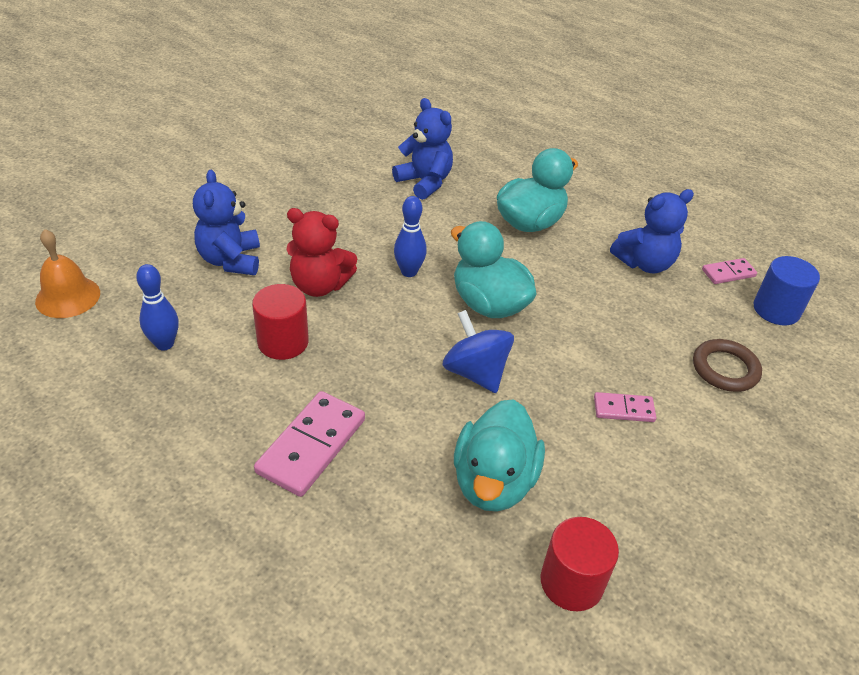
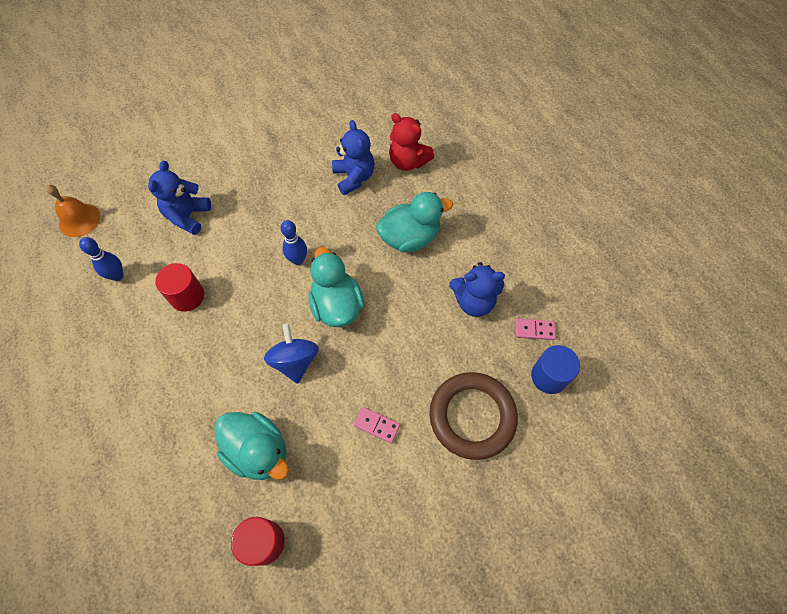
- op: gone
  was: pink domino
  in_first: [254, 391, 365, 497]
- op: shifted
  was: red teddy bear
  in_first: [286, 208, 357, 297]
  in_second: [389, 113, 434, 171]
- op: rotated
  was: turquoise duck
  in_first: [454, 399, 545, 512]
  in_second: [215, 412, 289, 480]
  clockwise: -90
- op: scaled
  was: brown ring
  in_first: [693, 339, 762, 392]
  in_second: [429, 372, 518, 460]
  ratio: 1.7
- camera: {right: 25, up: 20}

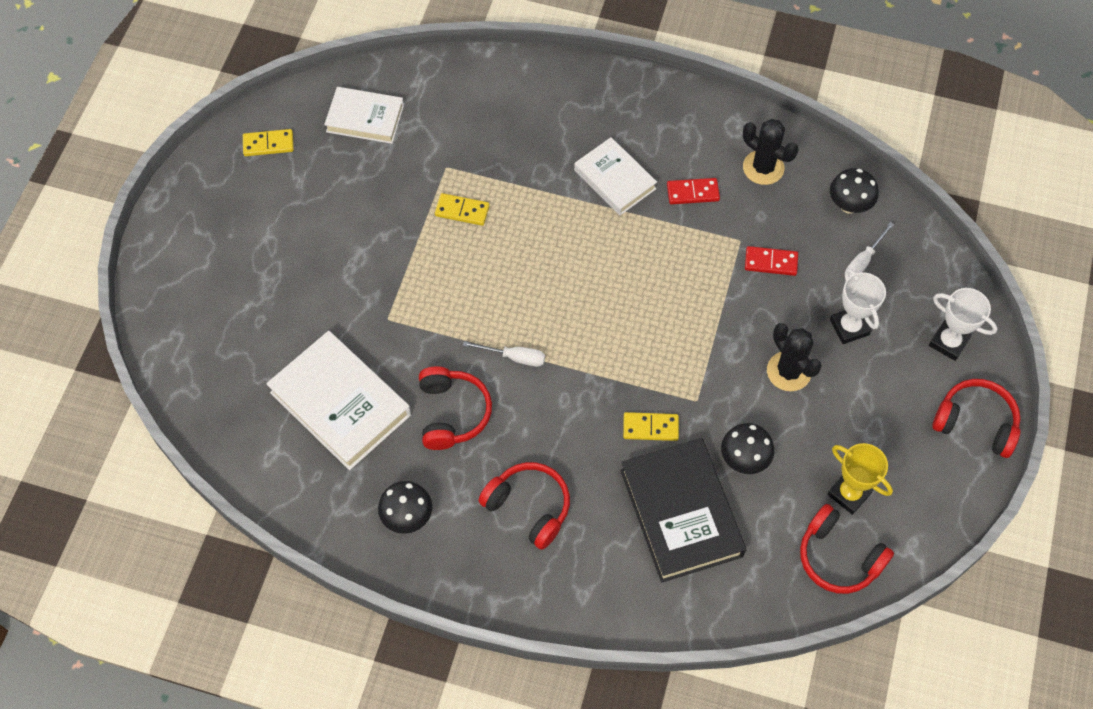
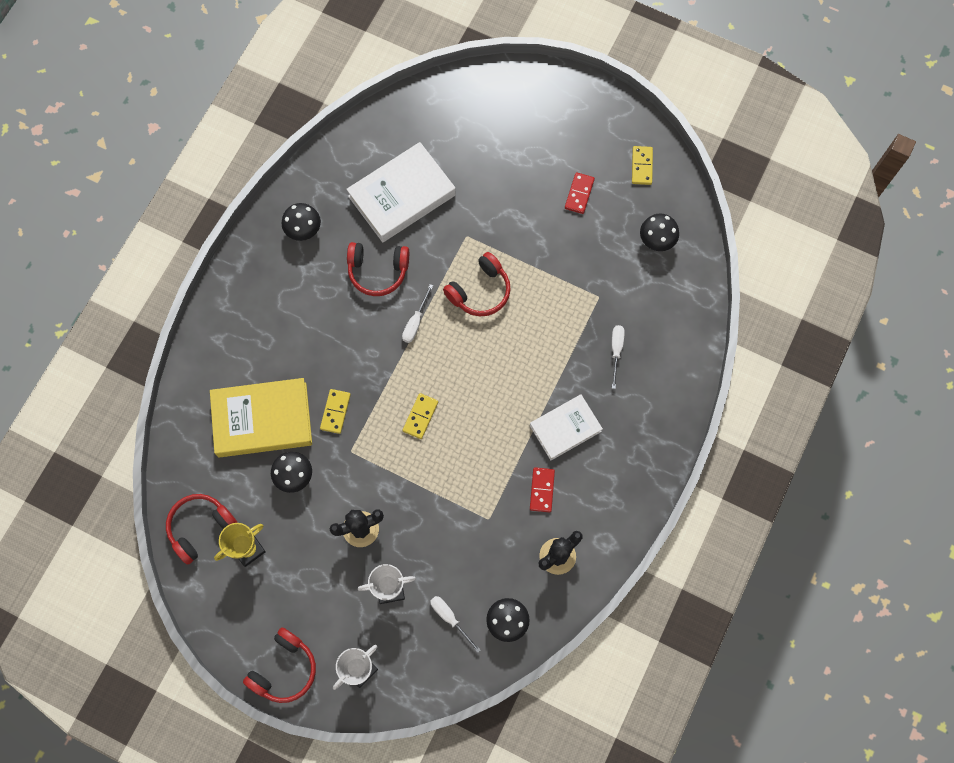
- op: swapped
  was: white book
  now: black mushroom
  in_first: [324, 87, 404, 144]
  in_second: [640, 214, 679, 251]
- op: shifted
  was: yellow domino
  in_first: [435, 193, 490, 226]
  in_second: [402, 393, 438, 439]
- op: shifted
  was: red headphones
  in_first: [478, 462, 570, 550]
  in_second: [443, 252, 511, 316]
- op: repainted
  was: black book
  now: yellow book
  in_first: [620, 438, 746, 583]
  in_second: [210, 378, 312, 458]
- op: shifted
  was: red domino
  in_first: [745, 246, 798, 276]
  in_second: [565, 172, 595, 214]
- op: new
  now: white screwdriver
  in_second: [611, 325, 625, 389]
- camera: {right: 100, up: 10}

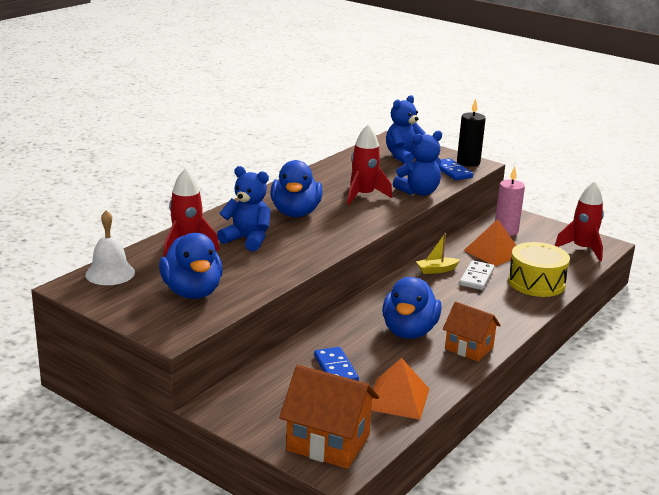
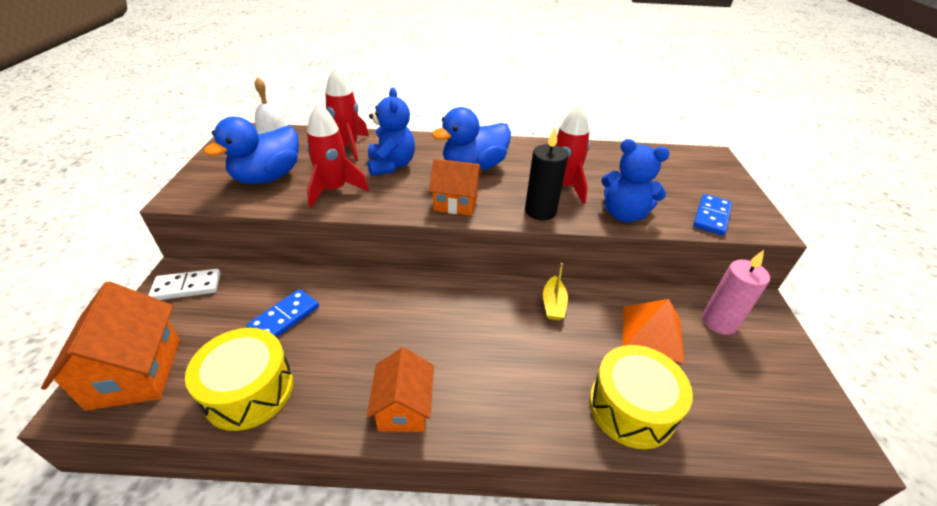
- op: swapped
  was: orange pyramid
  now: yellow drum
  in_first: [371, 358, 429, 420]
  in_second: [185, 328, 294, 431]
- op: gone
  was: blue duck
  in_first: [382, 277, 442, 339]
- op: gone
  was: blue teddy bear
  in_first: [386, 95, 425, 164]
- op: rotated
  was: yellow boat
  in_first: [416, 233, 460, 274]
  in_second: [543, 263, 568, 320]
  clockwise: -120
- op: shifted
  was: black candle
  in_first: [457, 99, 486, 167]
  in_second: [525, 128, 568, 220]
- op: shifted
  was: white domino
  in_first: [459, 260, 494, 290]
  in_second: [148, 269, 221, 300]
- op: shifted
  was: red rocket
  in_first: [555, 181, 604, 261]
  in_second: [306, 103, 369, 208]
- op: new
  now: orange house
  in_second: [429, 159, 482, 216]
- camera: {right: 55, up: 15}

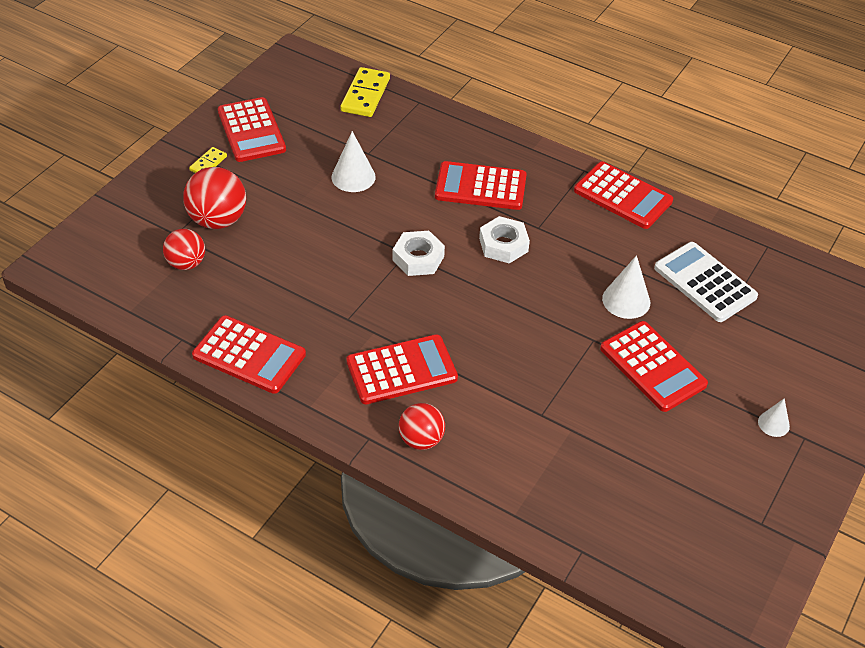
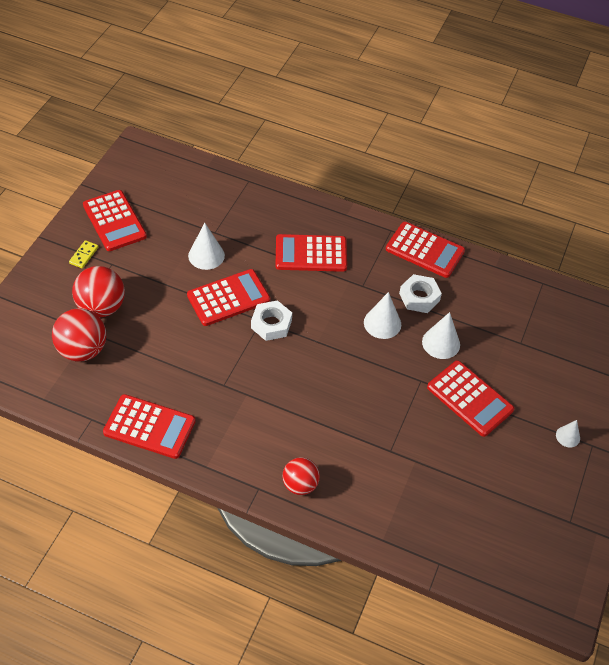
- op: scaled
  was: red ball
  in_first: [163, 229, 205, 270]
  in_second: [52, 308, 106, 362]
  ratio: 1.54
- op: gone
  was: yellow domino
  in_first: [340, 67, 390, 117]
- op: shifted
  was: red calculator
  in_first: [347, 334, 458, 404]
  in_second: [187, 269, 270, 326]
- op: shifted
  was: white nut
  in_first: [479, 216, 530, 264]
  in_second: [399, 274, 442, 313]
- op: gone
  was: white calculator
  in_first: [654, 242, 758, 322]
- op: new
  now: white cone
  in_second: [364, 292, 401, 339]
- camera: {right: -10, up: 5}

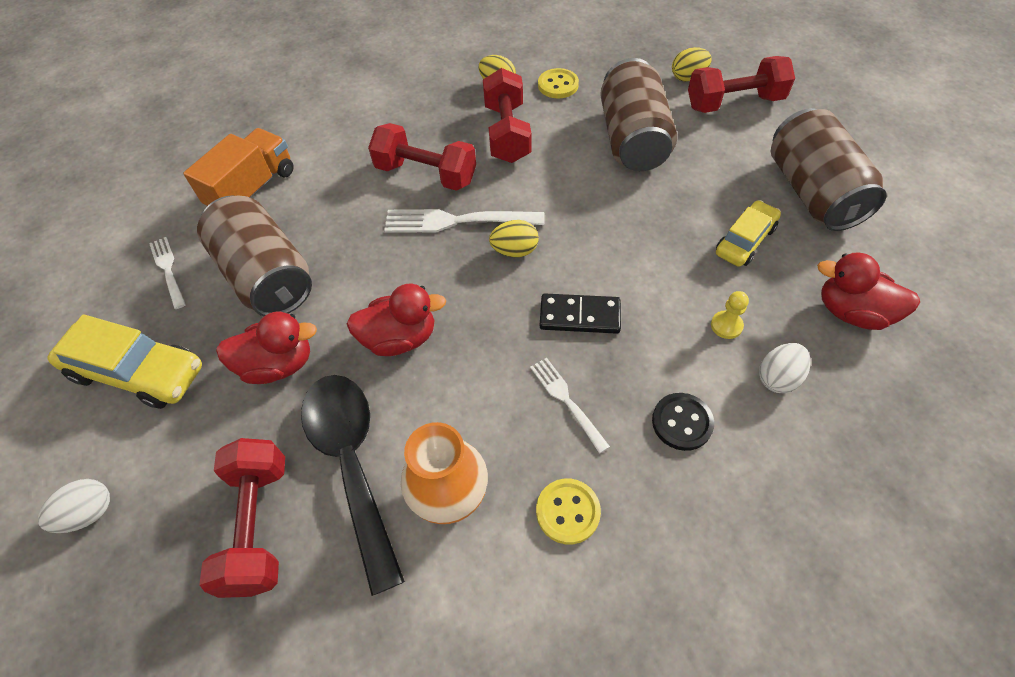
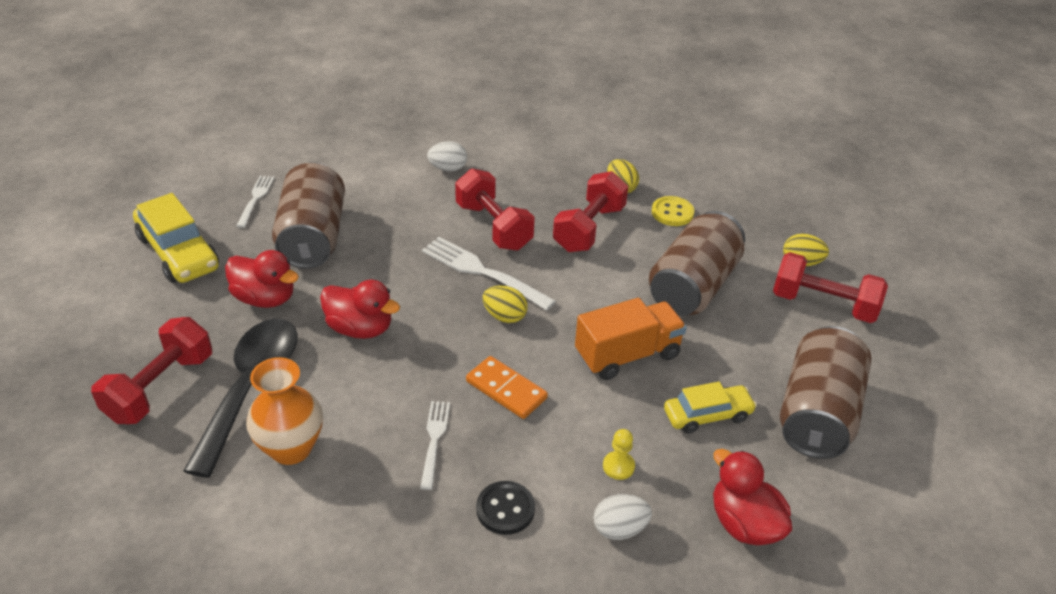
- op: shifted
  was: white egg
  in_first: [38, 479, 110, 533]
  in_second: [427, 141, 467, 172]
- op: shifted
  was: orange truck
  in_first: [183, 128, 294, 206]
  in_second: [575, 298, 687, 380]
- op: gone
  was: yellow button
  in_first: [536, 479, 601, 545]
- op: repainted
  was: black domino
  now: orange domino
  in_first: [540, 294, 621, 334]
  in_second: [466, 356, 548, 419]
- camera: {right: 30, up: -15}

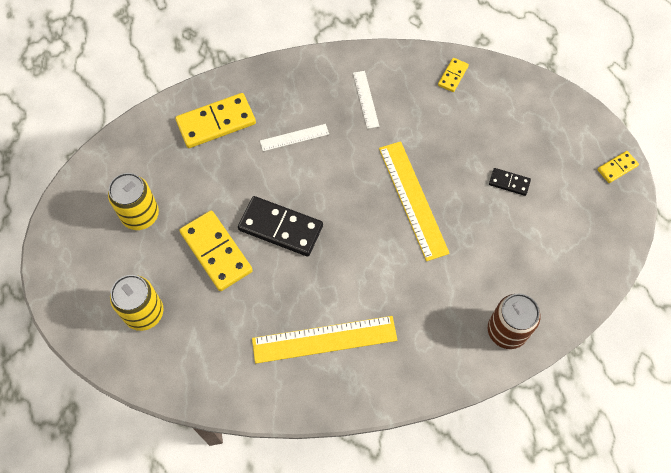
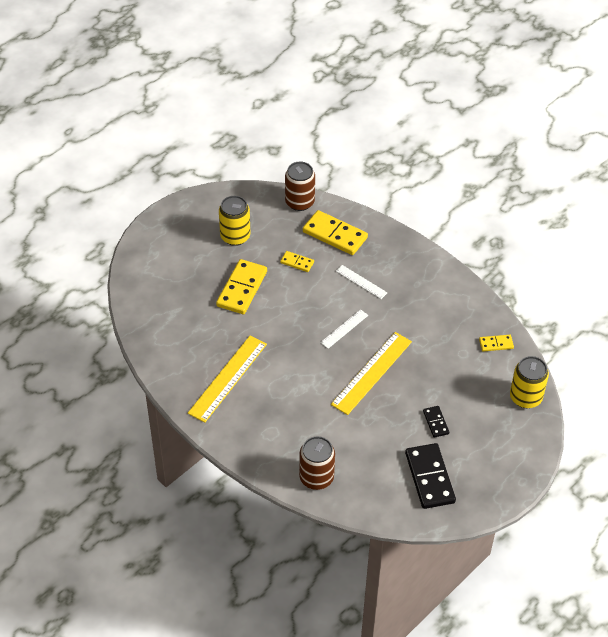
- op: shifted
  was: yellow can
  in_first: [110, 275, 163, 331]
  in_second: [510, 356, 549, 408]
- op: shifted
  was: black domino
  in_first: [238, 196, 323, 257]
  in_second: [405, 443, 456, 509]
- op: rotated
  was: yellow ruler
  in_first: [252, 316, 397, 364]
  in_second: [188, 336, 267, 423]
  clockwise: 75
- op: shifted
  was: white ruler
  in_first: [353, 71, 379, 129]
  in_second: [320, 309, 368, 349]
- op: shifted
  was: yellow domino
  in_first: [597, 151, 639, 183]
  in_second: [280, 251, 314, 272]
- op: new
  now: brown can
  in_second: [285, 162, 315, 211]
- camera: {right: 55, up: -15}

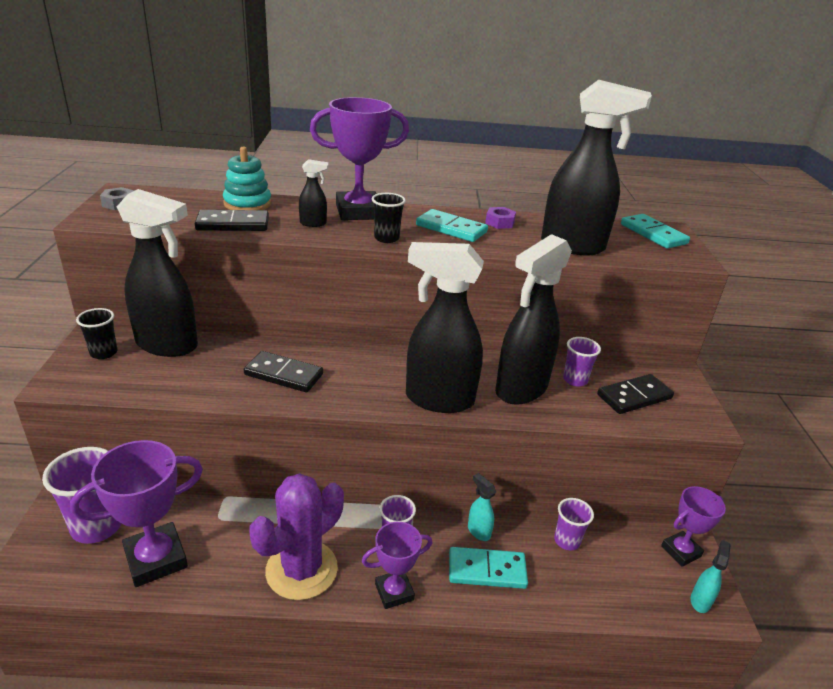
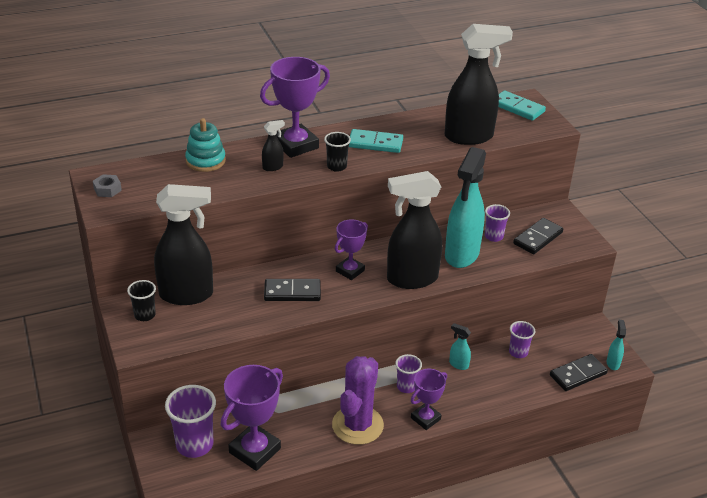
- op: shifted
  was: black domino
  in_first: [195, 210, 269, 231]
  in_second: [550, 354, 608, 391]
- op: gone
  was: turquoise domino
  in_first: [449, 547, 528, 589]
- op: gone
  was: purple nut
  in_first: [485, 207, 516, 229]
- op: repainted
  was: black spray bottle
  now: turquoise spray bottle
  in_first: [495, 234, 572, 405]
  in_second: [445, 147, 486, 268]
- op: shifted
  was: purple trophy
  in_first: [661, 486, 726, 567]
  in_second: [335, 219, 368, 280]
- camera: {right: -20, up: 5}

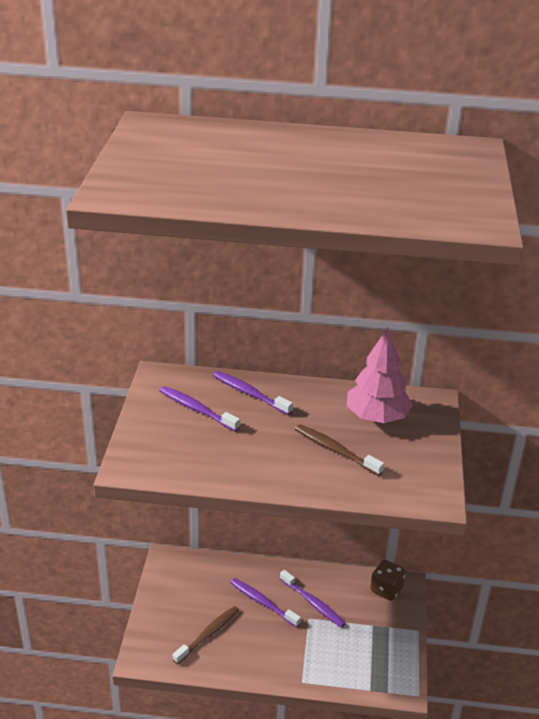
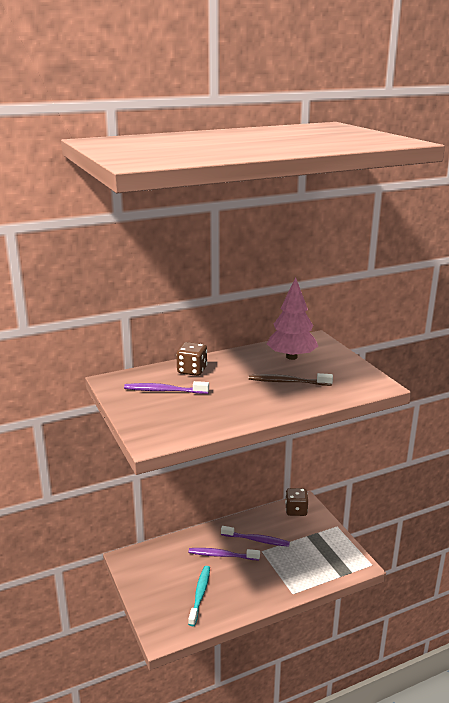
- op: repainted
  was: brown toothbrush
  now: turquoise toothbrush
  in_first: [173, 606, 239, 664]
  in_second: [188, 566, 210, 626]
- op: swapped
  was: purple toothbrush
  now: brown dice
  in_first: [213, 371, 293, 415]
  in_second: [176, 342, 207, 376]
- camera: {right: -30, up: -10}

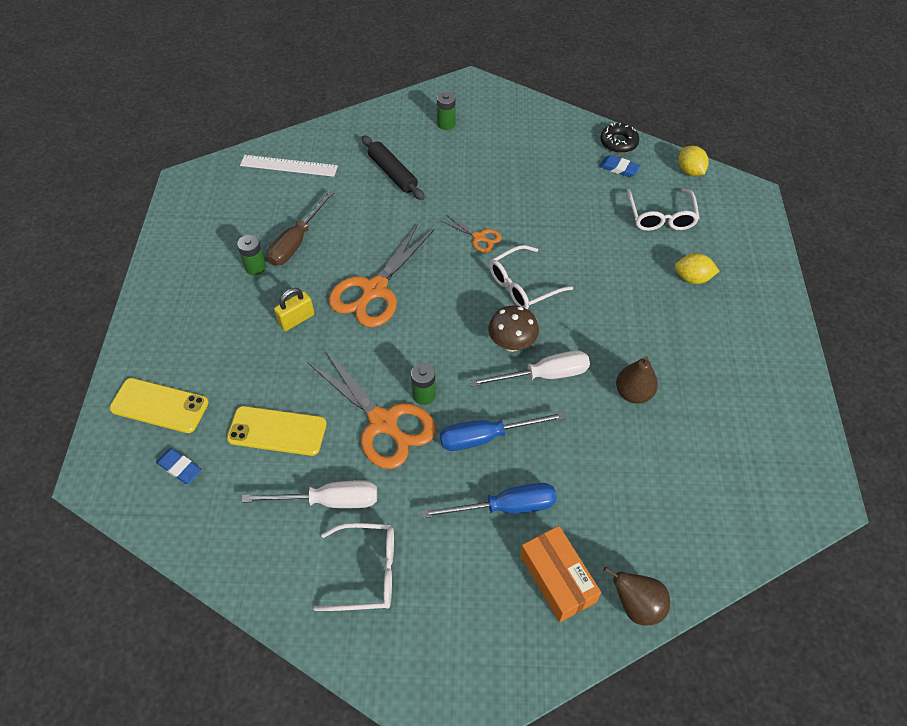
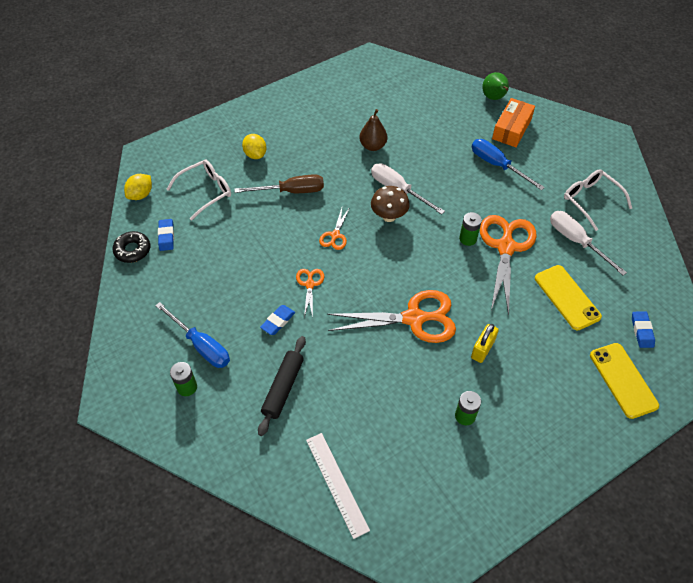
- op: shifted
  was: brown screwdriver
  in_first: [267, 190, 334, 266]
  in_second: [234, 174, 324, 193]
- op: rotated
  was: yellow padlock
  in_first: [274, 288, 314, 331]
  in_second: [471, 324, 499, 363]
  clockwise: -75
- op: shifted
  was: blue screwdriver
  in_first: [440, 412, 565, 451]
  in_second: [155, 302, 230, 368]
- op: swapped
  was: white glasses
  now: orange scissors
  in_first: [489, 245, 573, 309]
  in_second: [319, 207, 350, 250]
- op: repainted
  was: brown pear
  now: green pear
  in_first: [604, 567, 670, 626]
  in_second: [482, 72, 509, 100]
- op: new
  now: blue eraser
  in_second: [260, 305, 295, 335]
- camera: {right: -125, up: 0}

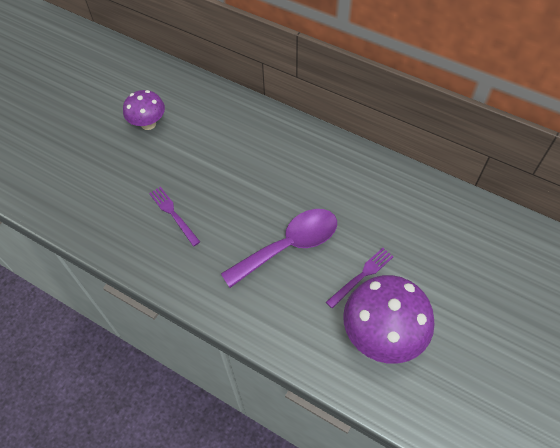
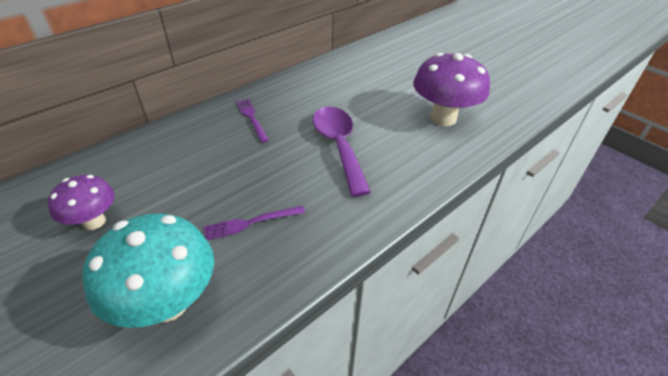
- op: shifted
  was: purple fork
  in_first: [326, 248, 394, 308]
  in_second: [236, 99, 269, 143]
- op: new
  now: turquoise mushroom
  in_second: [82, 213, 214, 328]
- camera: {right: -75, up: -15}

